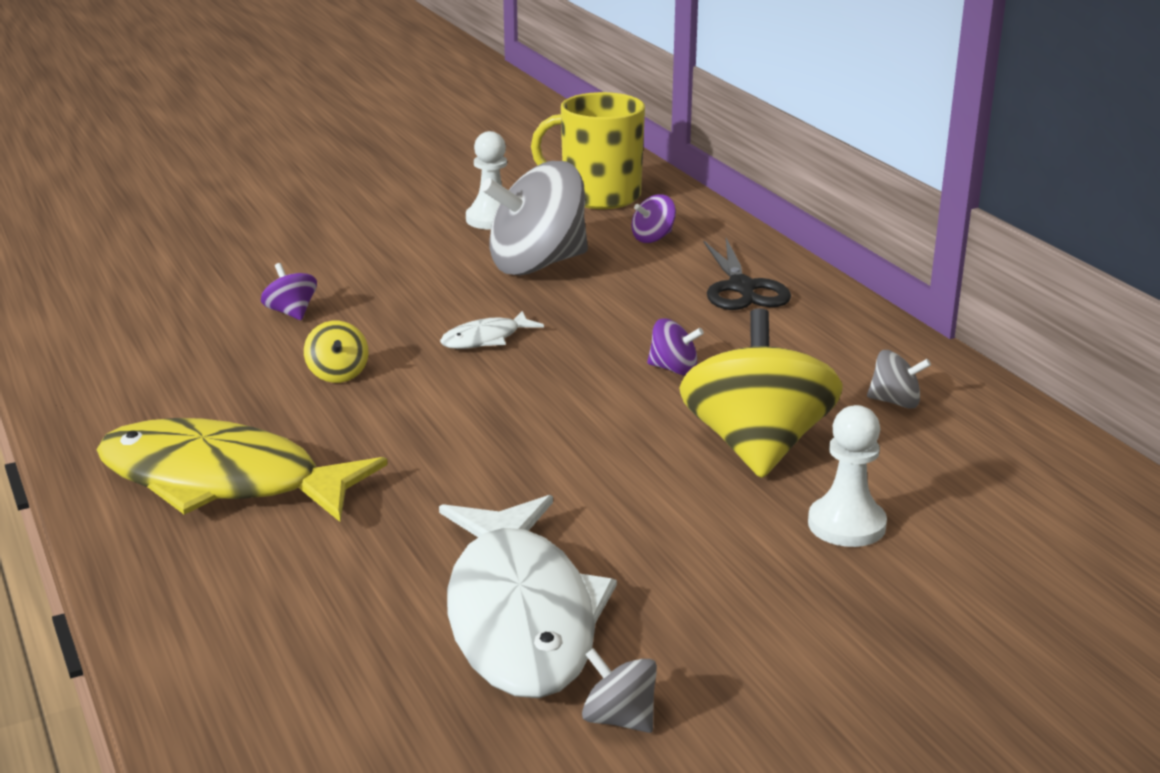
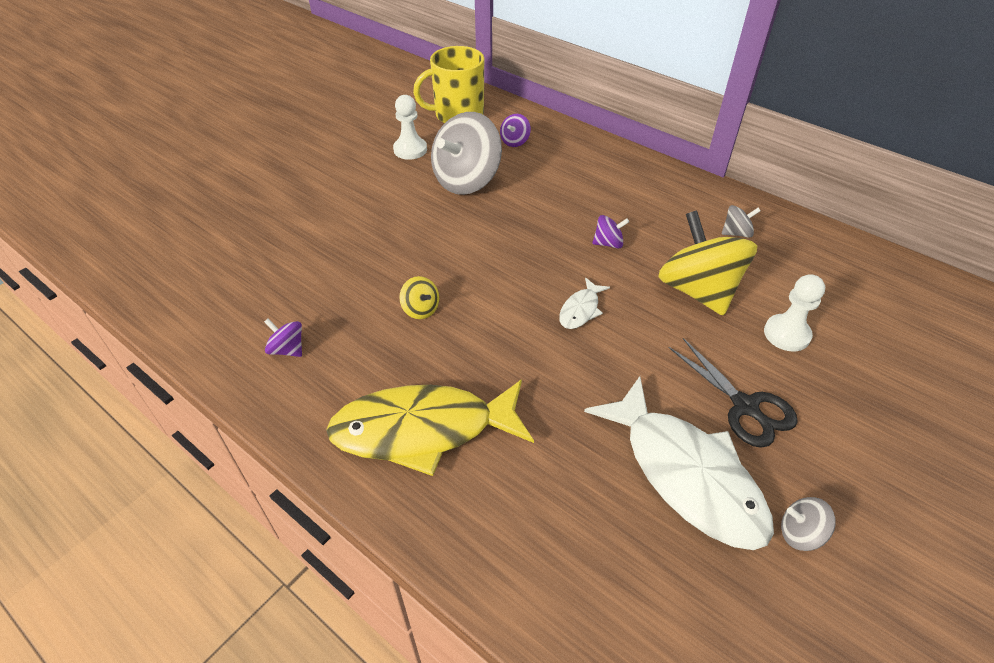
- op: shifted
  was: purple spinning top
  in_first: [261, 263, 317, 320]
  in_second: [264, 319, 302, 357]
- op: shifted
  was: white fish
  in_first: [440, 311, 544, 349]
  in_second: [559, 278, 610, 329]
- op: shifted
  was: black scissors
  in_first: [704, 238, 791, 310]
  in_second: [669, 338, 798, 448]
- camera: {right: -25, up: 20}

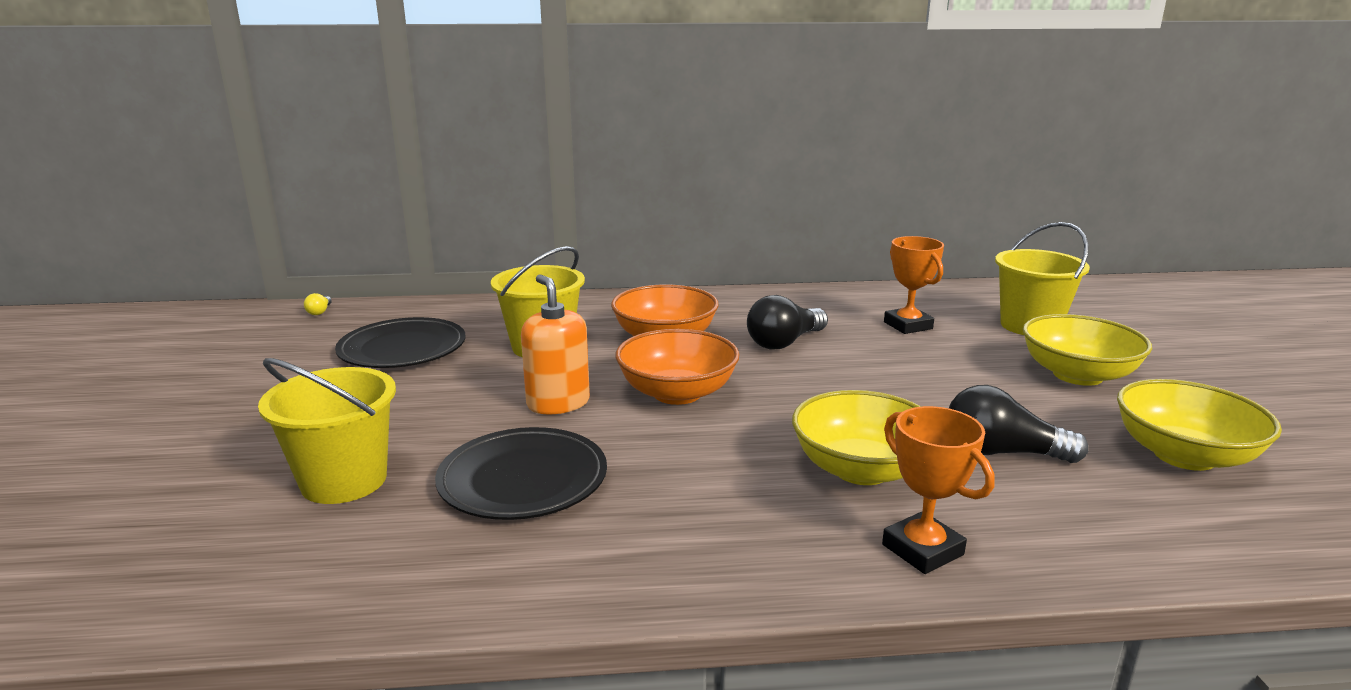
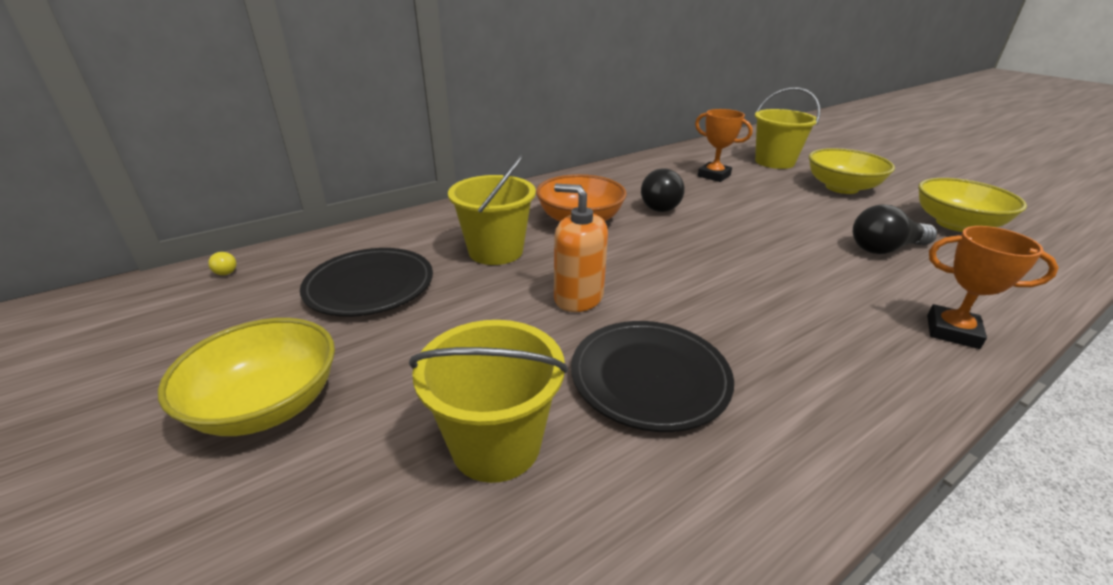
- op: gone
  was: orange bowl
  in_first: [615, 329, 740, 405]
- op: shifted
  was: yellow bowl
  in_first: [792, 390, 921, 485]
  in_second: [158, 318, 335, 436]
- camera: {right: -30, up: 10}

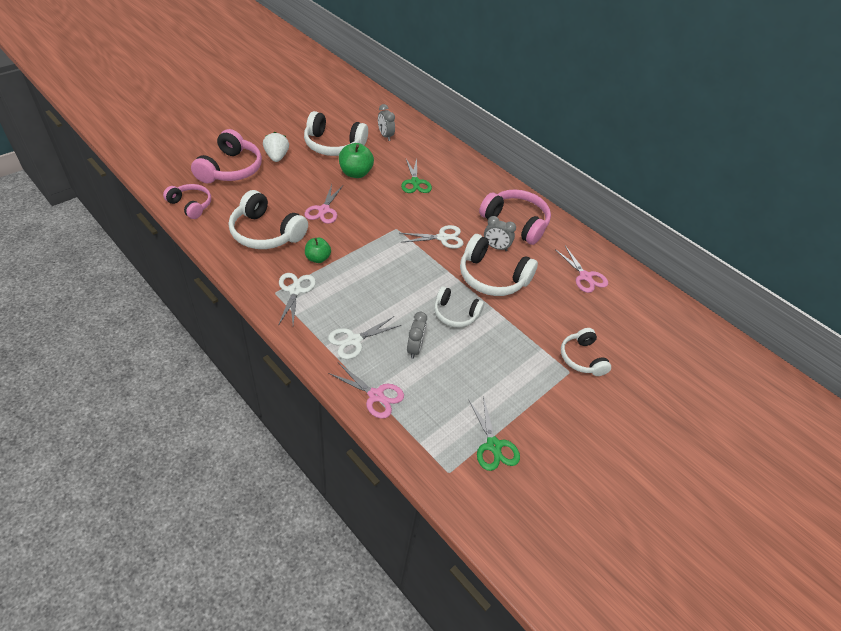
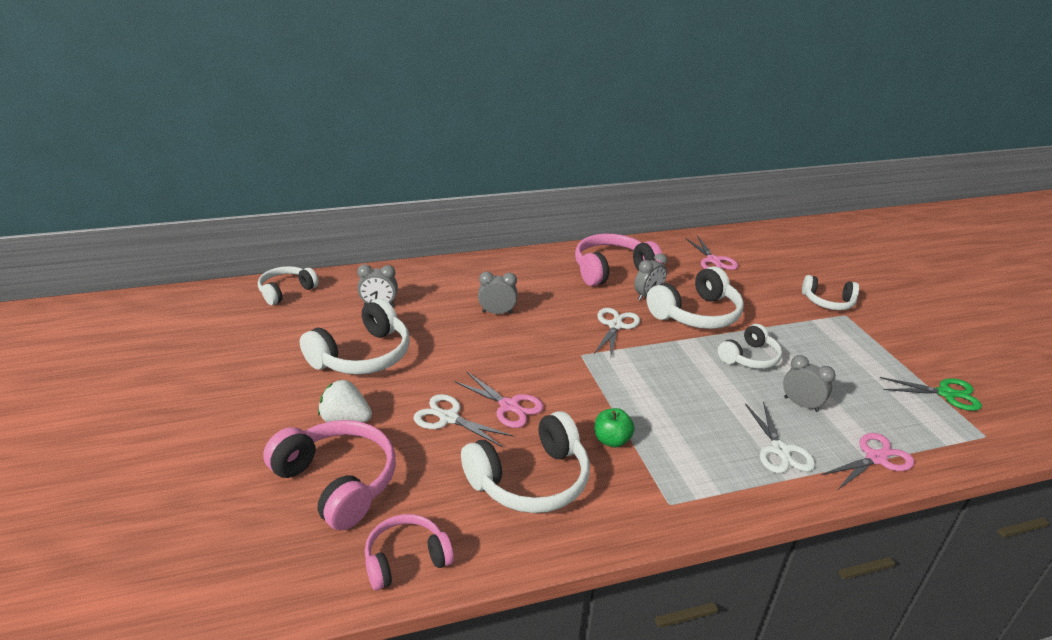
- op: shifted
  was: white scissors
  in_first: [278, 273, 316, 326]
  in_second: [414, 394, 513, 447]
- op: gone
  was: green apple
  in_first: [339, 143, 374, 178]
- op: swapped
  was: green scissors
  now: grey clock
  in_first: [401, 158, 432, 193]
  in_second: [478, 271, 517, 314]
- op: rotated
  was: pink scissors
  in_first: [555, 246, 608, 293]
  in_second: [685, 236, 738, 270]
  clockwise: 75
- op: new
  now: white headphones
  in_second: [258, 266, 319, 305]
- camera: {right: -60, up: -15}

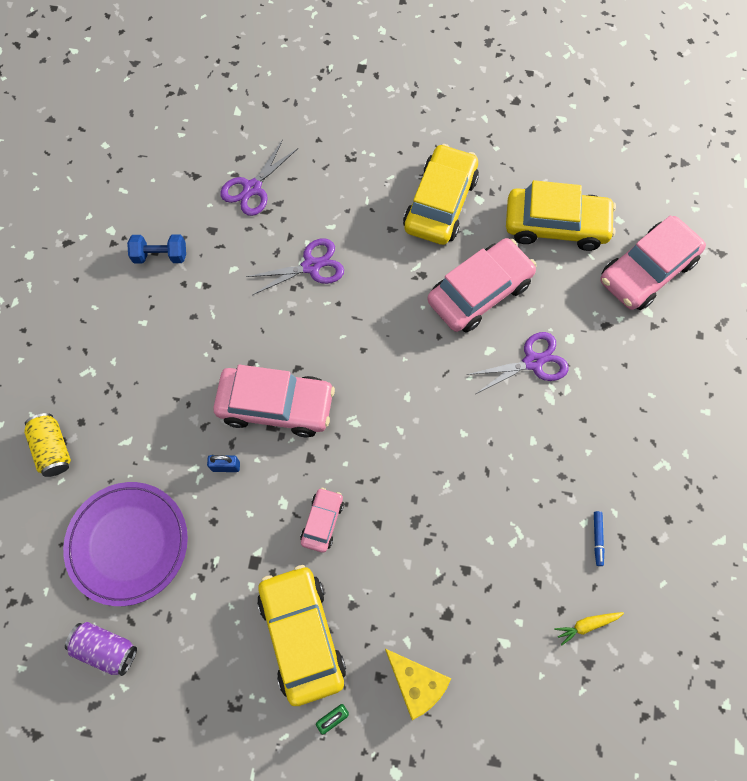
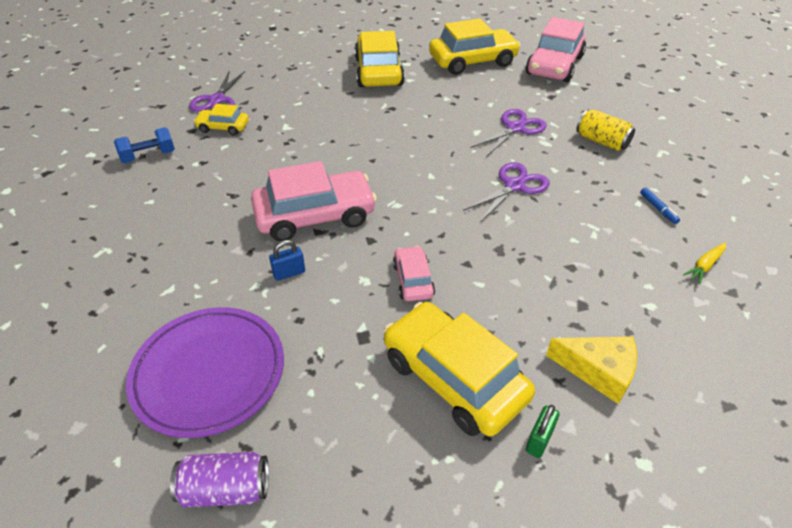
- op: shifted
  was: yellow can
  in_first: [24, 413, 71, 477]
  in_second: [576, 109, 635, 151]
- op: shifted
  was: purple scissors
  in_first: [246, 238, 344, 295]
  in_second: [463, 162, 550, 222]
- op: gone
  was: pink car
  in_first: [427, 238, 537, 332]
- op: new
  now: yellow car
  in_second: [194, 104, 249, 136]
- camera: {right: -25, up: -25}

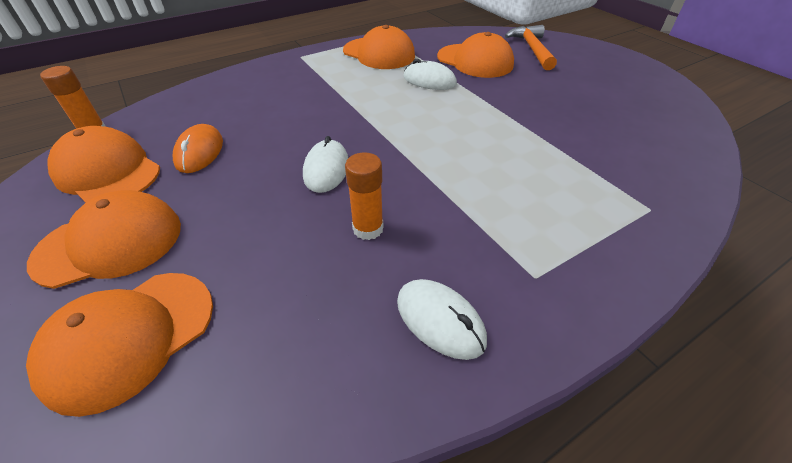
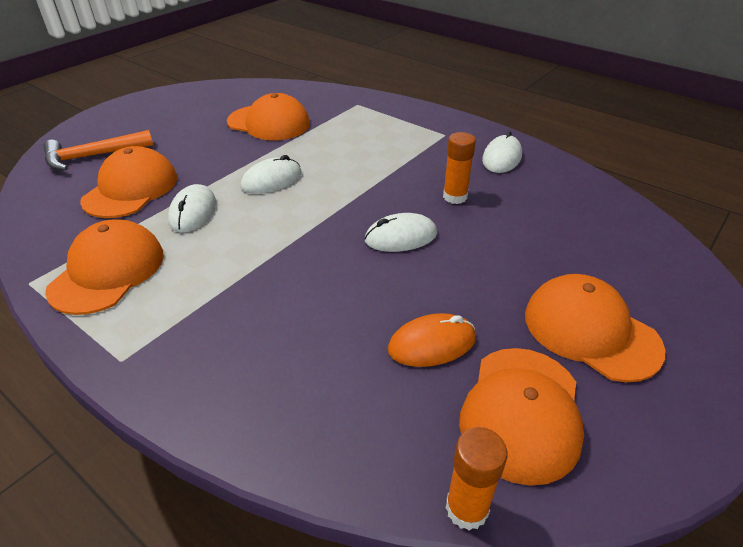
- op: shifted
  was: orange cap
  in_first: [26, 273, 213, 417]
  in_second: [227, 93, 310, 140]
- op: new
  now: white mouse
  in_second: [240, 155, 302, 194]
- camera: {right: -110, up: -5}

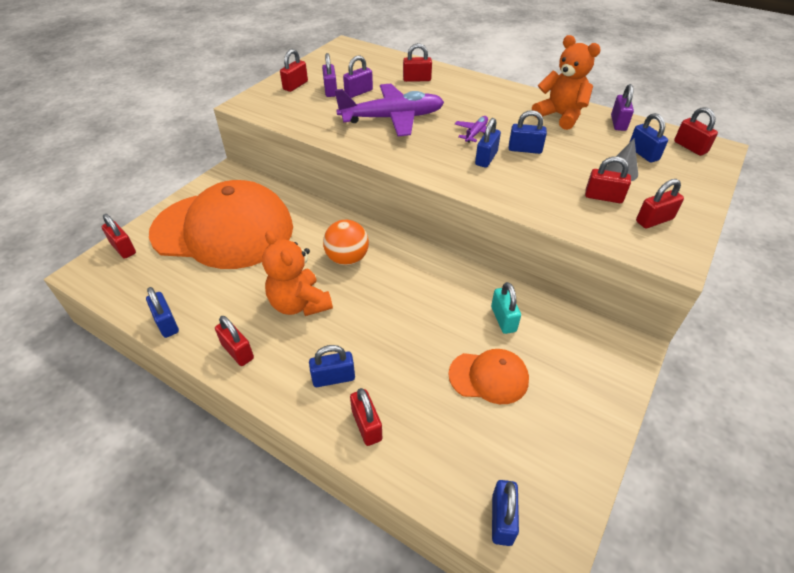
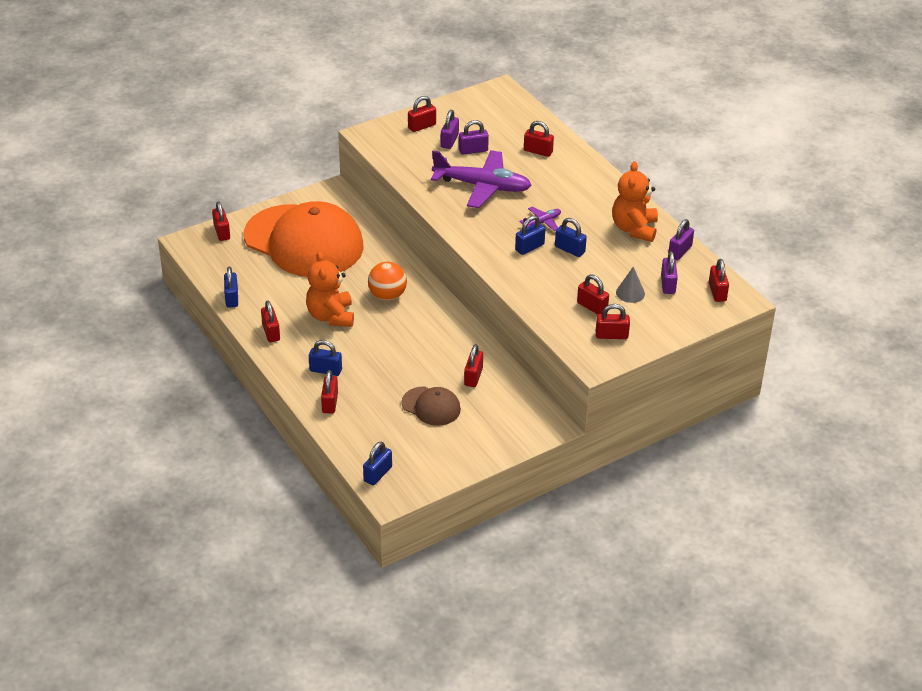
- op: repainted
  was: orange cap
  now: brown cap
  in_first: [448, 349, 529, 404]
  in_second: [401, 386, 461, 426]
- op: repainted
  was: turquoise padlock
  now: red padlock
  in_first: [491, 282, 521, 334]
  in_second: [464, 344, 483, 387]
- op: rotated
  was: orange teddy bear
  in_first: [532, 35, 601, 130]
  in_second: [612, 161, 658, 242]
  clockwise: -150
- op: repainted
  was: blue padlock
  now: purple padlock
  in_first: [629, 113, 668, 163]
  in_second: [661, 251, 678, 294]
- camera: {right: 25, up: -5}

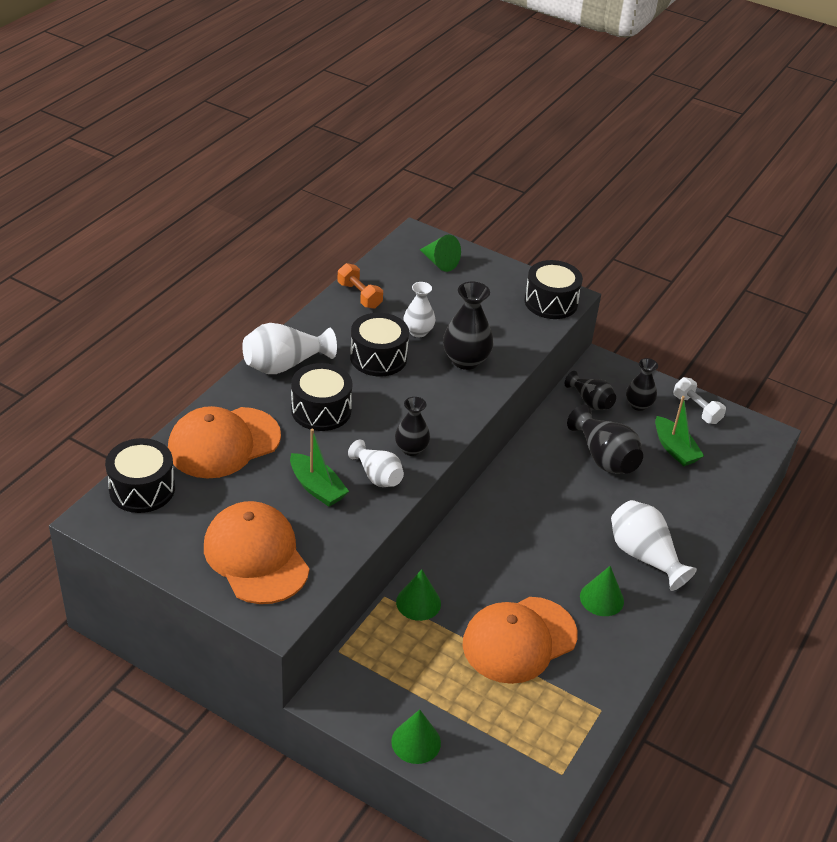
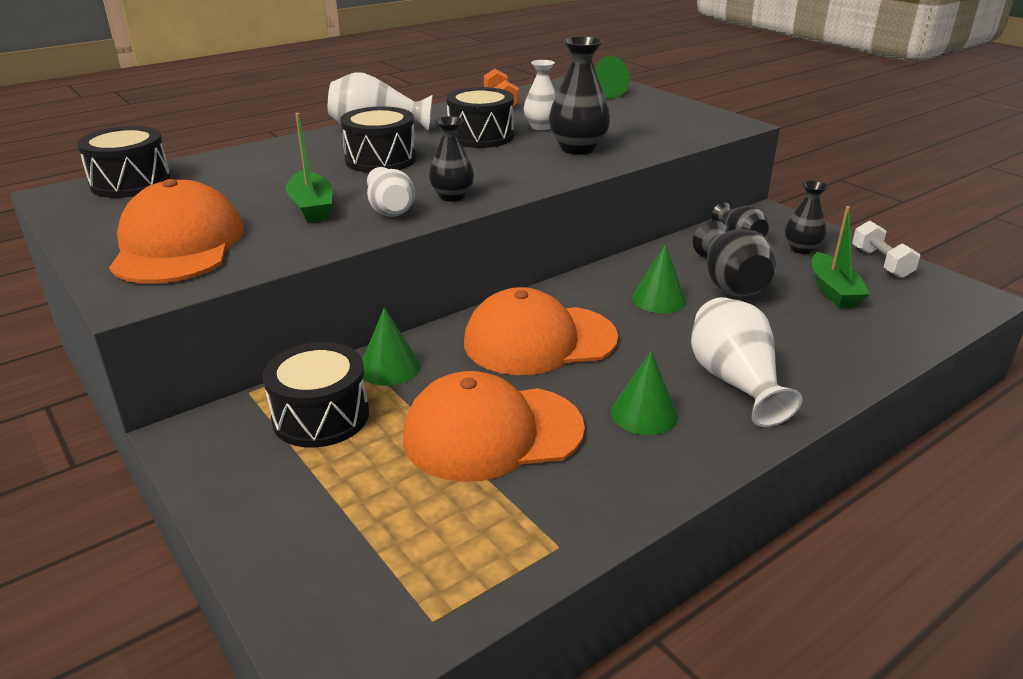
- op: shifted
  was: orange cap
  in_first: [168, 406, 281, 479]
  in_second: [464, 287, 618, 375]
- op: shifted
  was: green cone
  in_first: [391, 709, 441, 764]
  in_second: [632, 244, 686, 313]
- op: shifted
  was: black drum
  in_first: [525, 260, 583, 319]
  in_second: [262, 342, 369, 448]
- camera: {right: 25, up: -10}

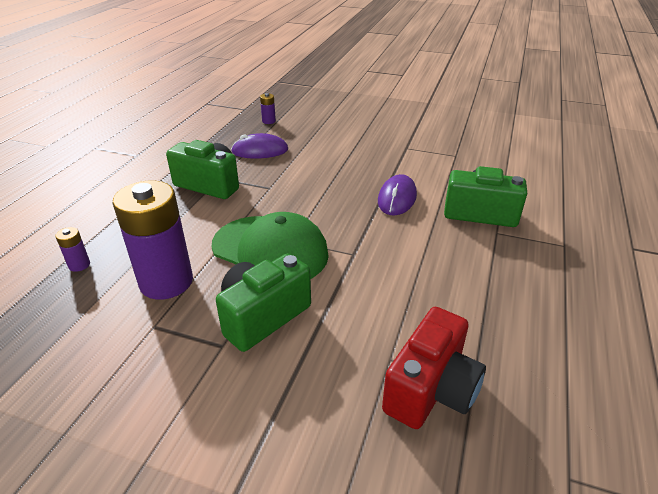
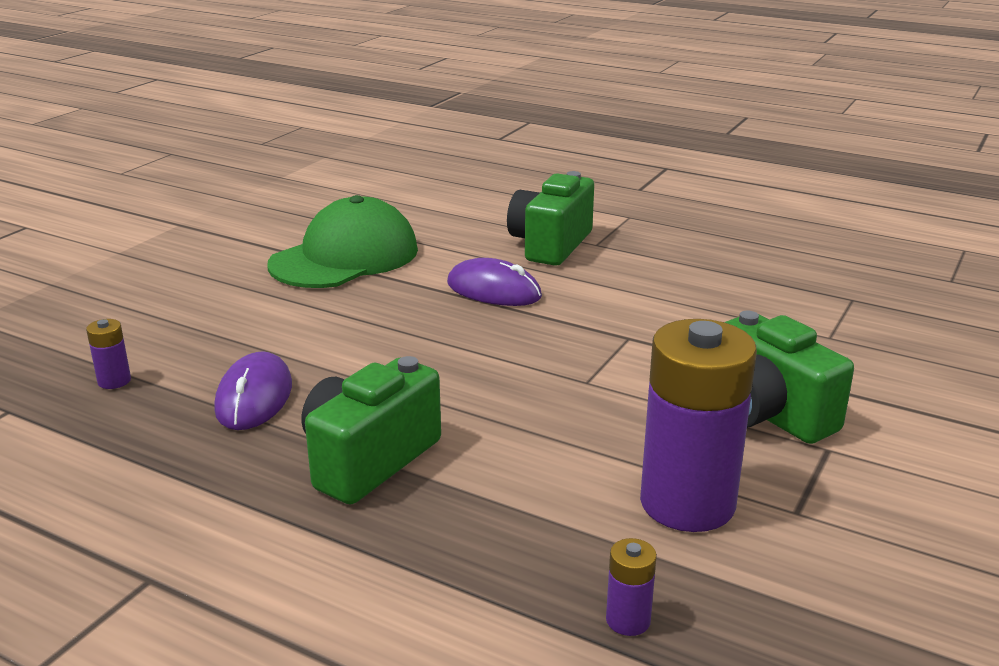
- op: shifted
  was: green cap
  in_first: [212, 212, 329, 279]
  in_second: [267, 195, 418, 288]
- op: gone
  was: red camera
  in_first: [382, 307, 486, 429]
- camera: {right: -80, up: -10}

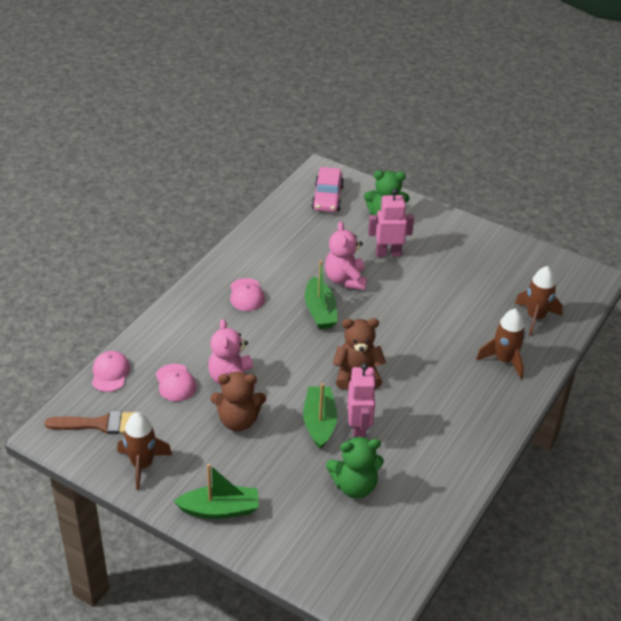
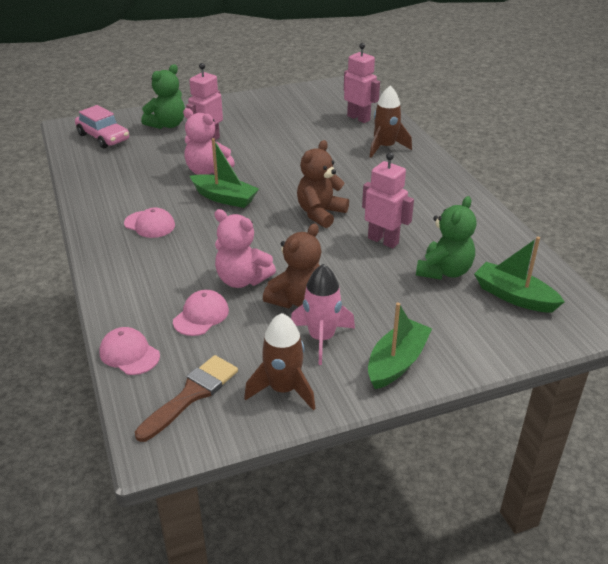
- op: rotated
  was: pink cap
  in_first: [156, 364, 197, 401]
  in_second: [173, 290, 229, 336]
  clockwise: -75
- op: shifted
  was: green boat
  in_first: [303, 383, 337, 450]
  in_second: [474, 237, 564, 313]
- op: swapped
  was: brown rocket
  now: pink robot
  in_first: [515, 266, 563, 336]
  in_second: [344, 43, 380, 123]
- op: new
  now: pink rocket
  in_second: [291, 264, 355, 365]
- camera: {right: -50, up: -5}

